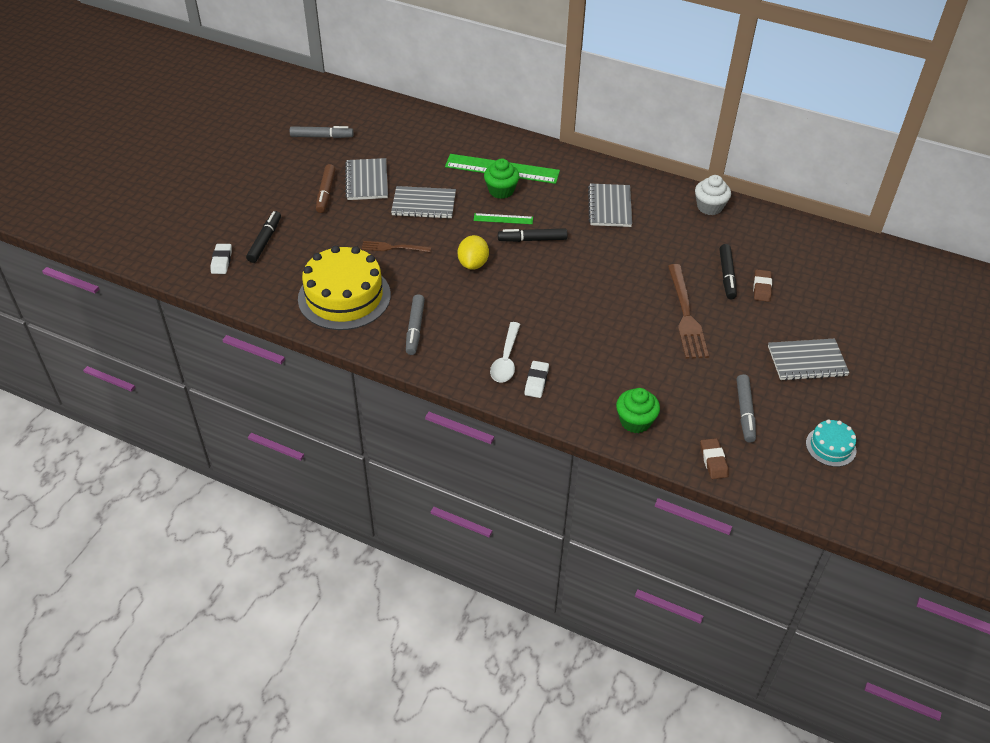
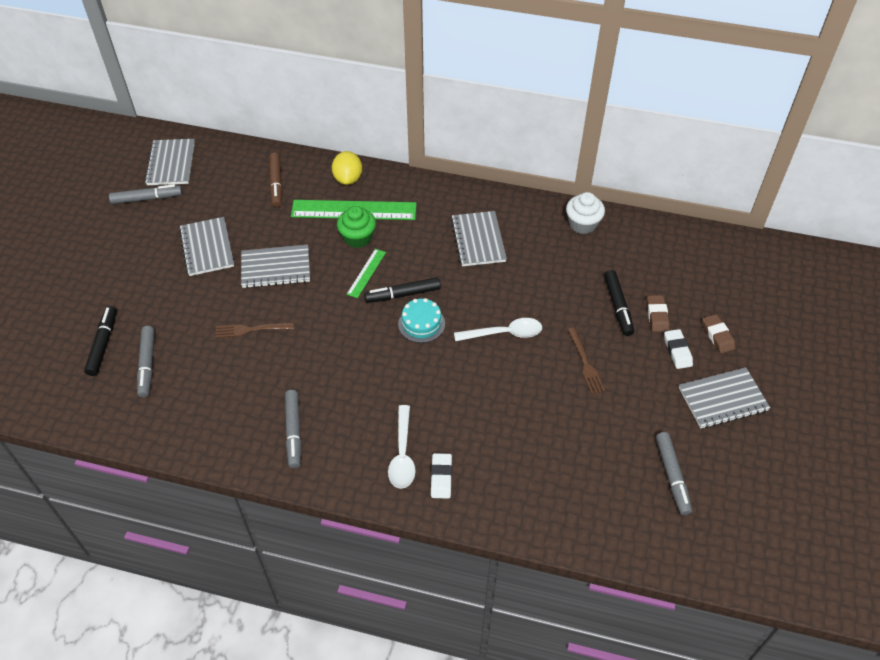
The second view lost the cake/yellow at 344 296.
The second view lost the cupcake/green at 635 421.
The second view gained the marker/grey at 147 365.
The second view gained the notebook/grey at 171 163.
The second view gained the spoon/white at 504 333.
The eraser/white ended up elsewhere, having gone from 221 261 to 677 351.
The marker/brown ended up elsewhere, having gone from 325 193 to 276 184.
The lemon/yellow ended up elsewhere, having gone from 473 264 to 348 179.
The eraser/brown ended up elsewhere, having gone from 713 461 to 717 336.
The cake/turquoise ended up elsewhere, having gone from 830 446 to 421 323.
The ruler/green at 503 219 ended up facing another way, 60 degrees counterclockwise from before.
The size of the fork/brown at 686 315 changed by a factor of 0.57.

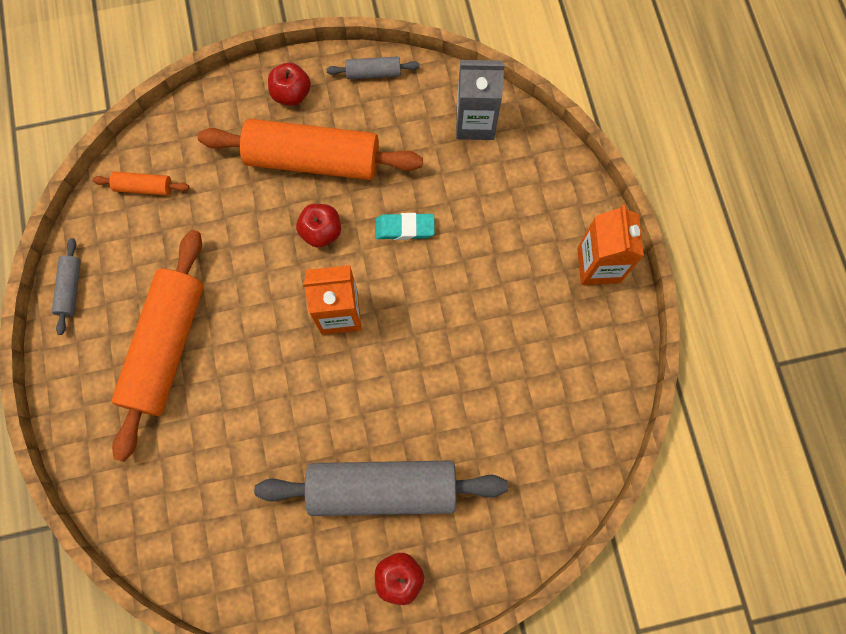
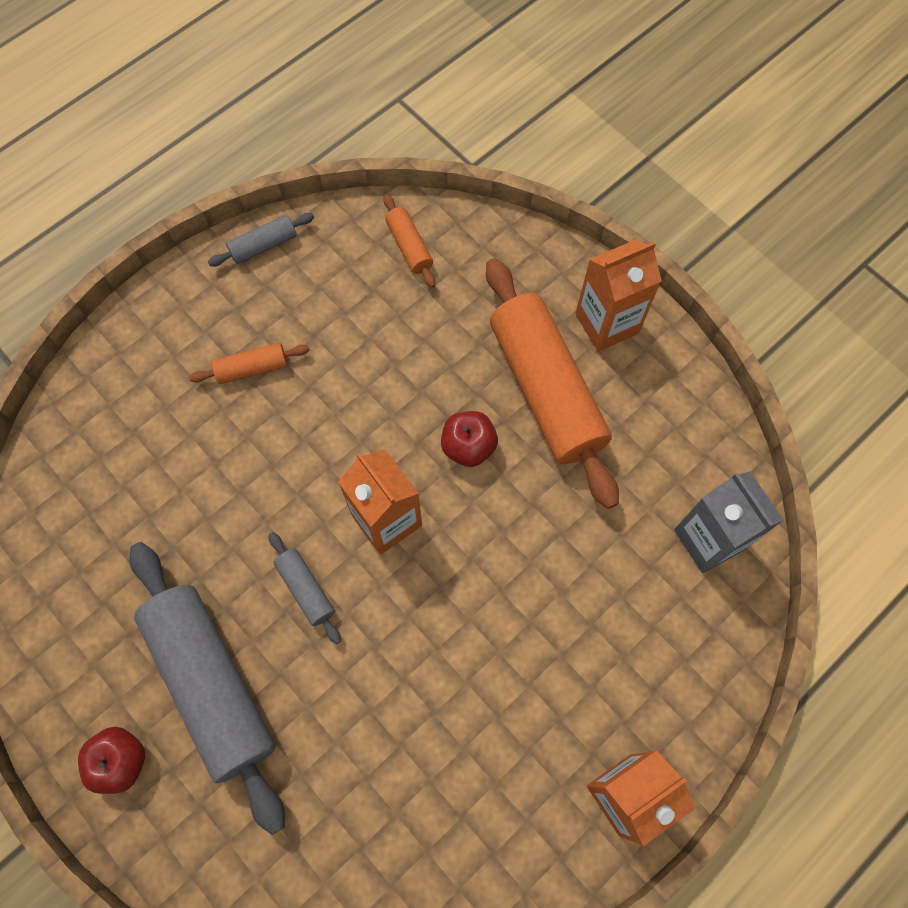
The second view lost the eraser/turquoise at 404 228.
The rolling pin/grey ended up elsewhere, having gone from 373 73 to 305 589.
Where the apple/red stood at 291 94, the carton/orange came to stand at 607 323.
The size of the rolling pin/orange at 166 347 changed by a factor of 0.43.

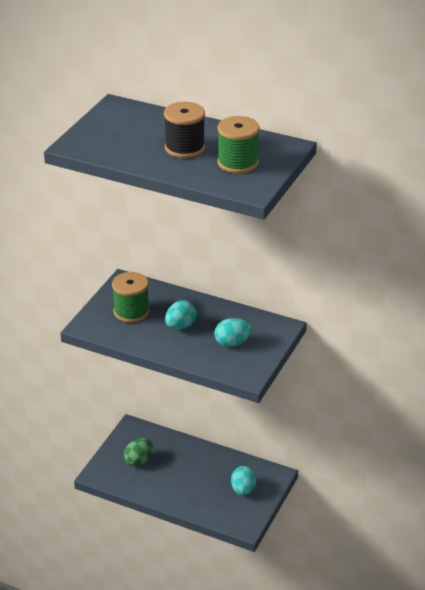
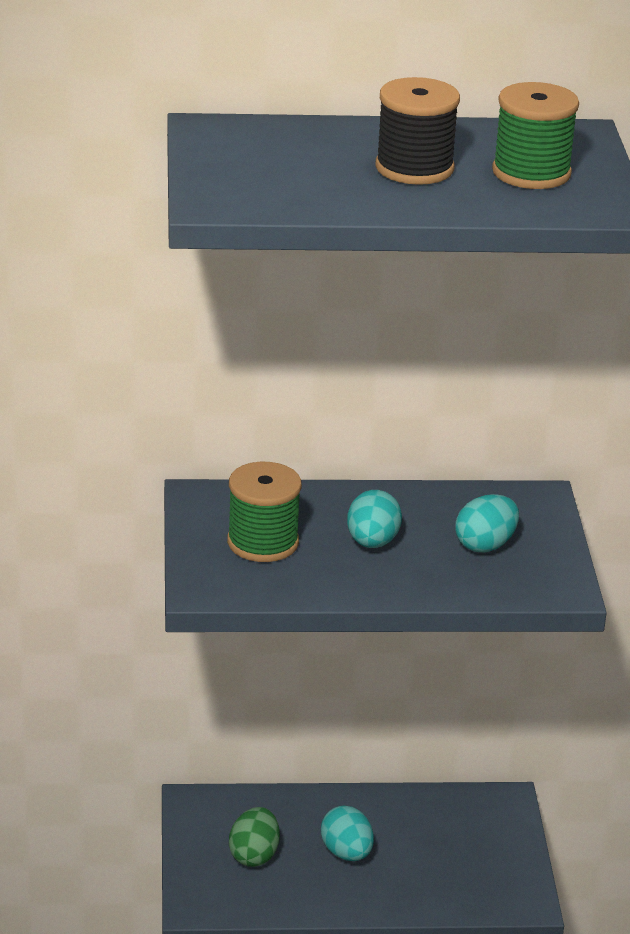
The egg/turquoise ended up elsewhere, having gone from 243 490 to 346 853.

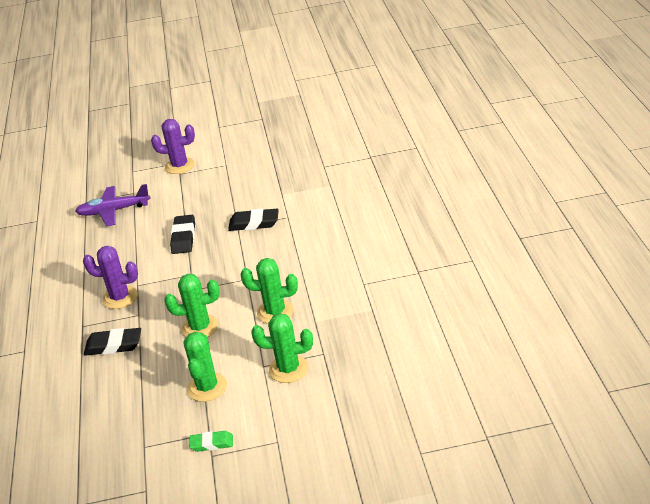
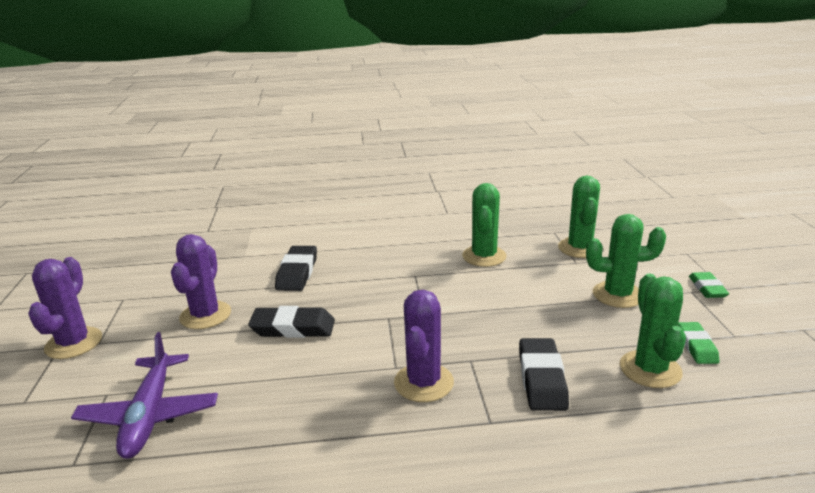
The second view gained the cactus/purple at 205 315.
The second view gained the eraser/green at 696 346.
The cactus/green ended up elsewhere, having gone from 200 327 to 650 369.

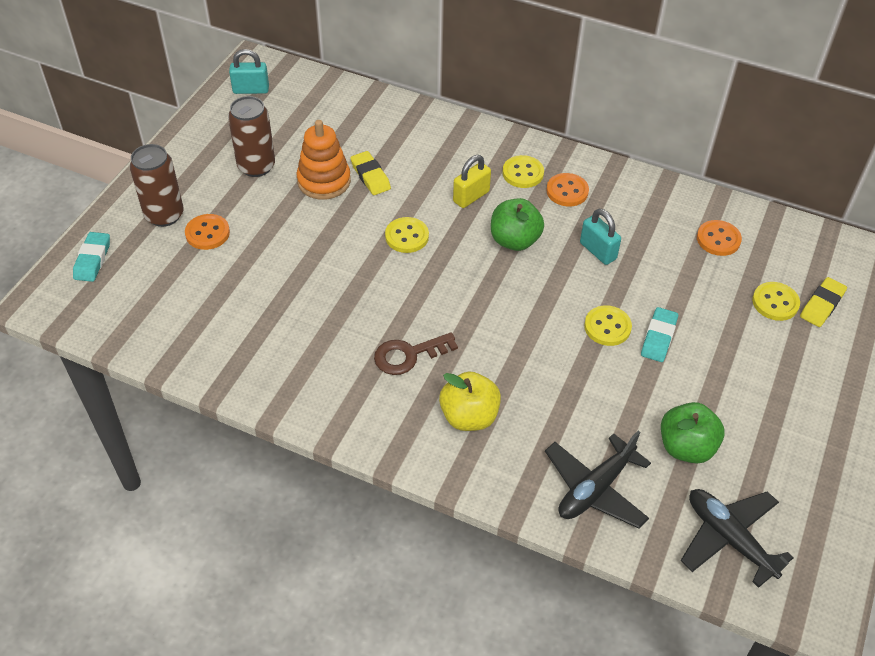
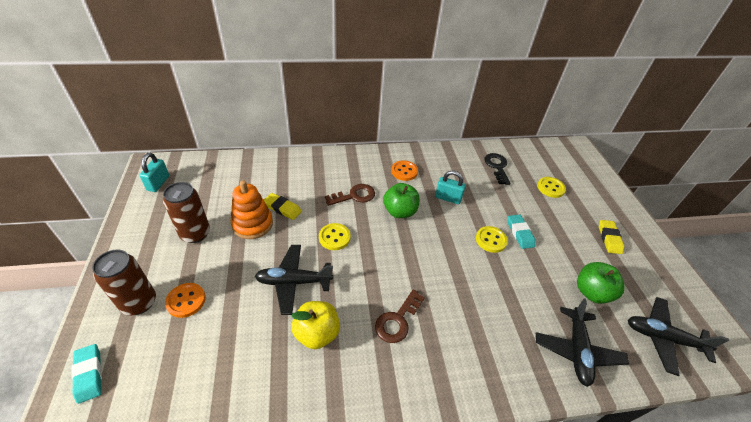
The second view lost the button/yellow at 523 173.
The second view gained the plane/black at 293 282.
The apple/yellow ended up elsewhere, having gone from 469 416 to 317 333.
The eraser/yellow ended up elsewhere, having gone from 822 305 to 609 238.
Where the padlock/yellow stood at 471 196, the key/brown came to stand at 354 196.
Where the button/orange stood at 718 239, the key/black came to stand at 497 167.
The padlock/turquoise at 251 90 ended up facing another way, 45 degrees counterclockwise from before.

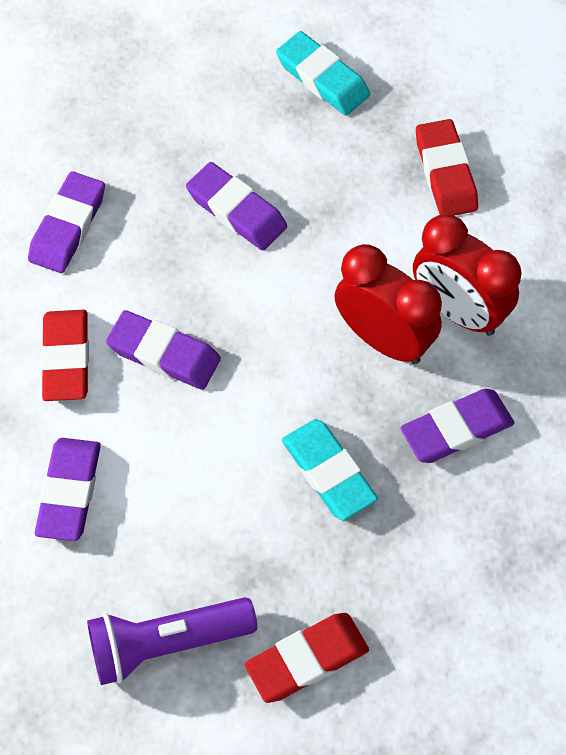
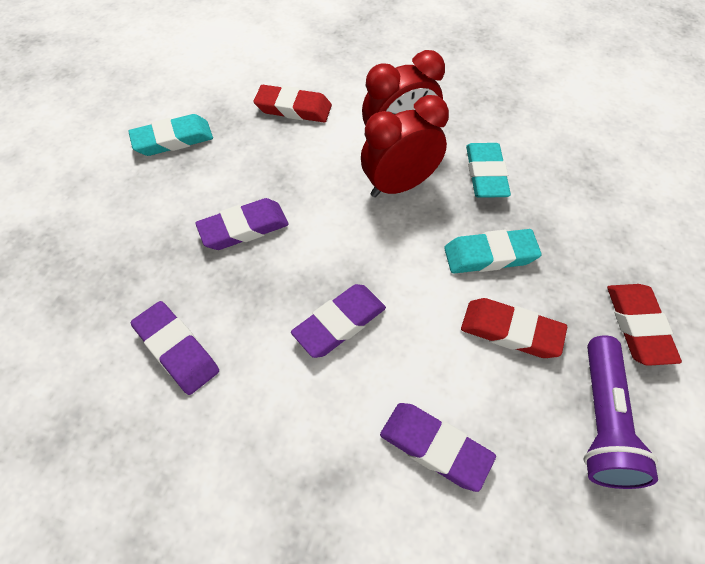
The eraser/red ended up elsewhere, having gone from 66 359 to 511 331.
What was the eraser/purple at 456 429 turned into the eraser/turquoise at 486 174.

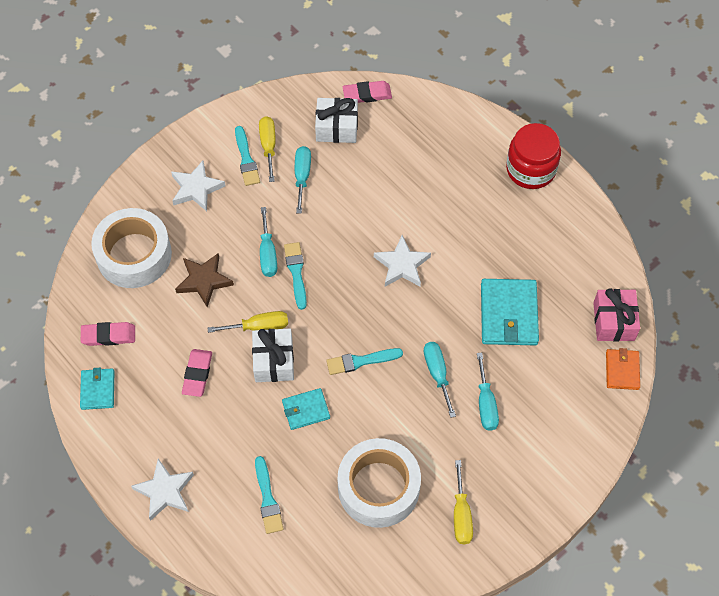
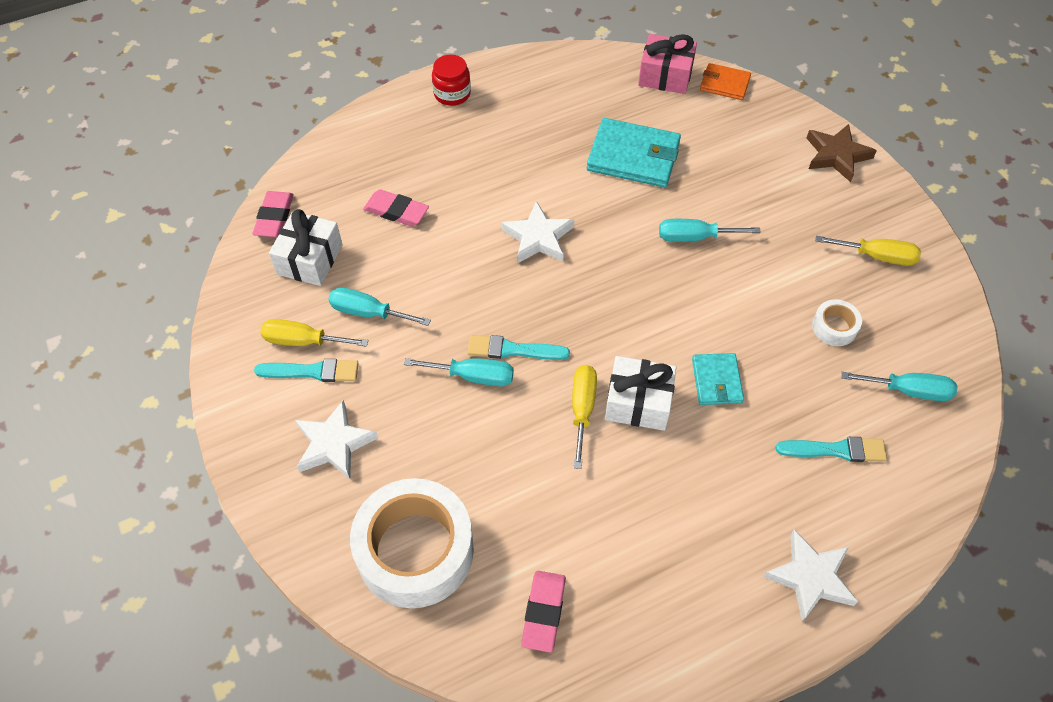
The second view lost the wallet/turquoise at 97 390.
The second view lost the brush/turquoise at 360 361.
The star/brown ended up elsewhere, having gone from 204 281 to 836 155.
The eraser/pink ended up elsewhere, having gone from 197 374 to 396 211.
The screwdriver/turquoise ended up elsewhere, having gone from 486 404 to 908 391.
The size of the tape/white at 378 488 changed by a factor of 0.44.
The size of the jar/red at 531 169 changed by a factor of 0.62.

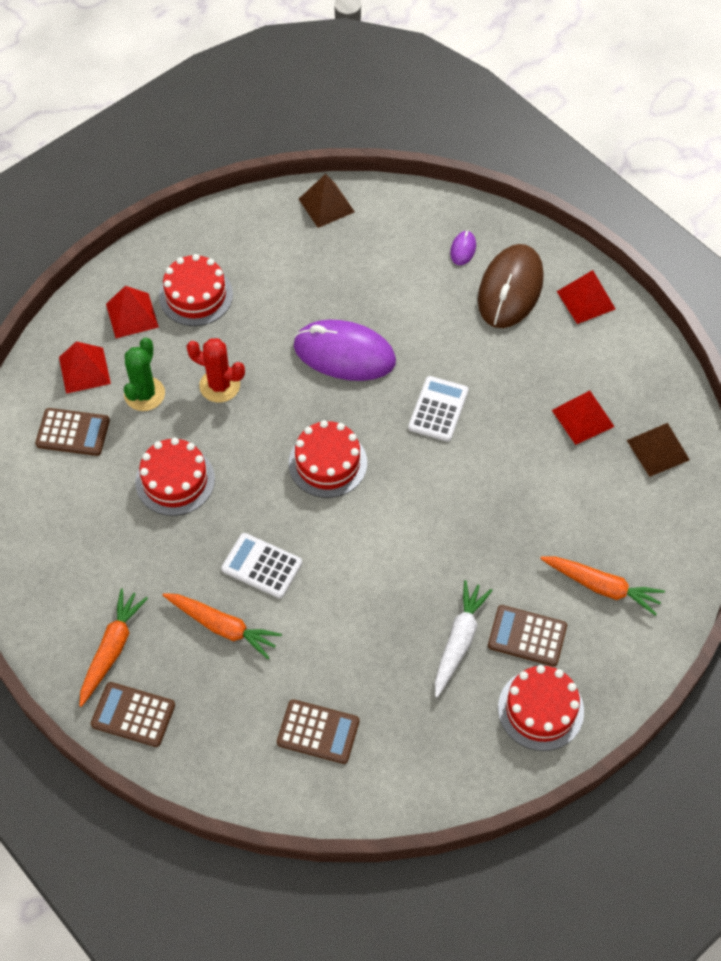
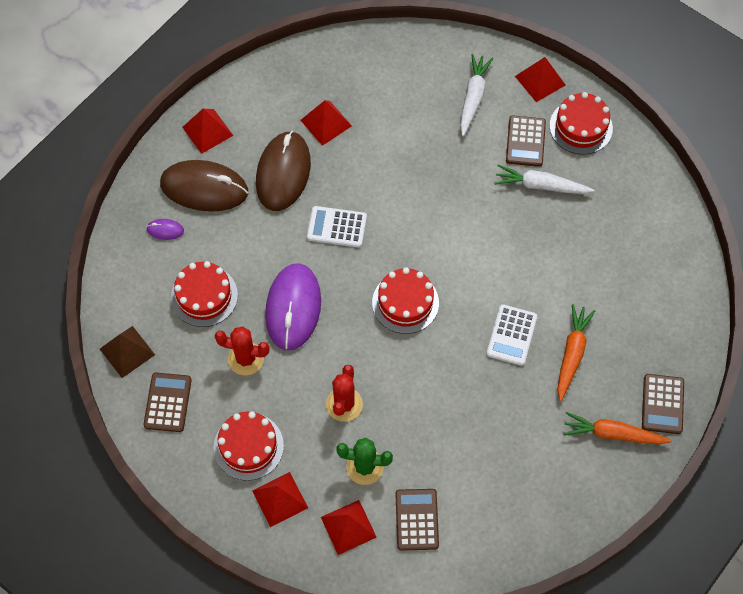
The second view lost the pyramid/brown at 658 450.
The second view gained the cactus/red at 246 358.
The second view gained the mouse/brown at 283 173.
The second view gained the pyramid/red at 540 80.
The cake/red ended up elsewhere, having gone from 175 480 to 204 296.
The calculator/brown ended up elsewhere, having gone from 318 732 to 167 402.
What was the carrot/orange at 602 587 turned into the carrot/white at 473 97.

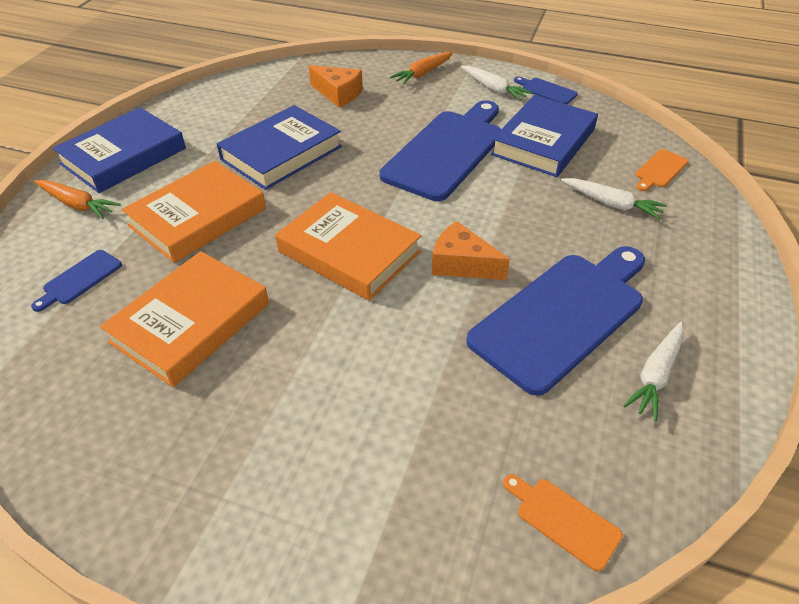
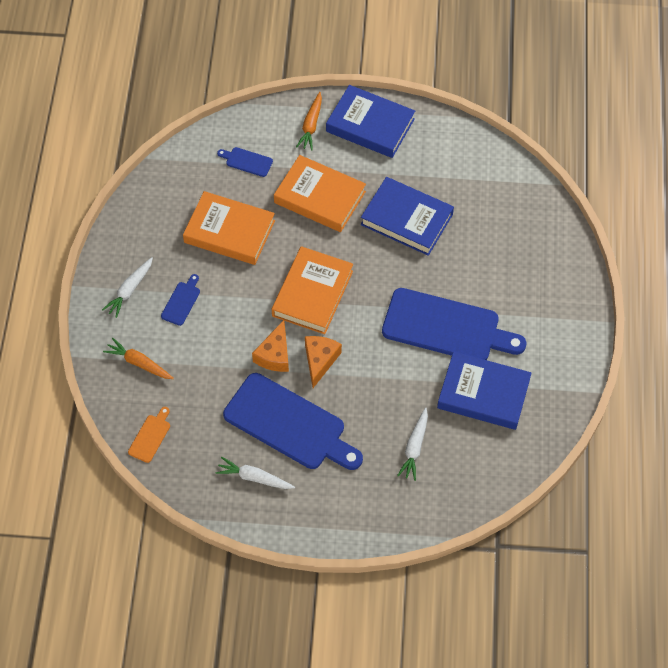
The second view lost the cutting board/orange at 660 170.
The cheese/orange ended up elsewhere, having gone from 338 94 to 275 355.
The carrot/orange ended up elsewhere, having gone from 423 73 to 139 363.
The carrot/white ended up elsewhere, having gone from 493 89 to 130 290.
The cutting board/blue ended up elsewhere, having gone from 546 91 to 181 301.

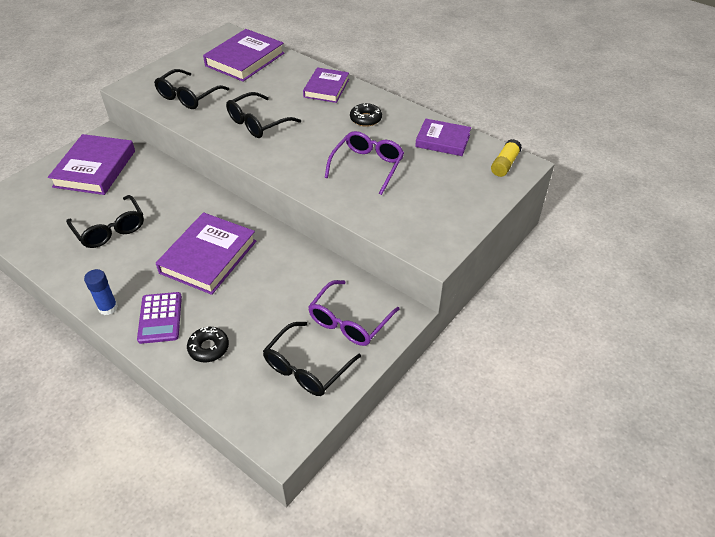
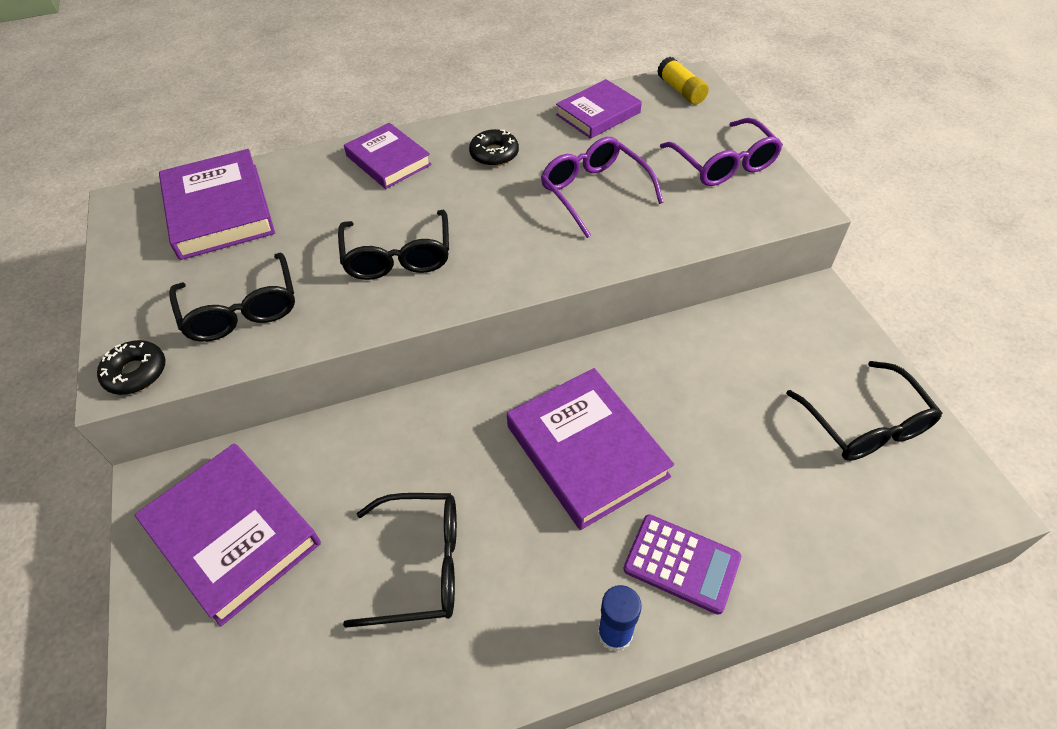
The donut/black ended up elsewhere, having gone from 208 348 to 136 373.
The glasses/purple ended up elsewhere, having gone from 349 322 to 724 164.

